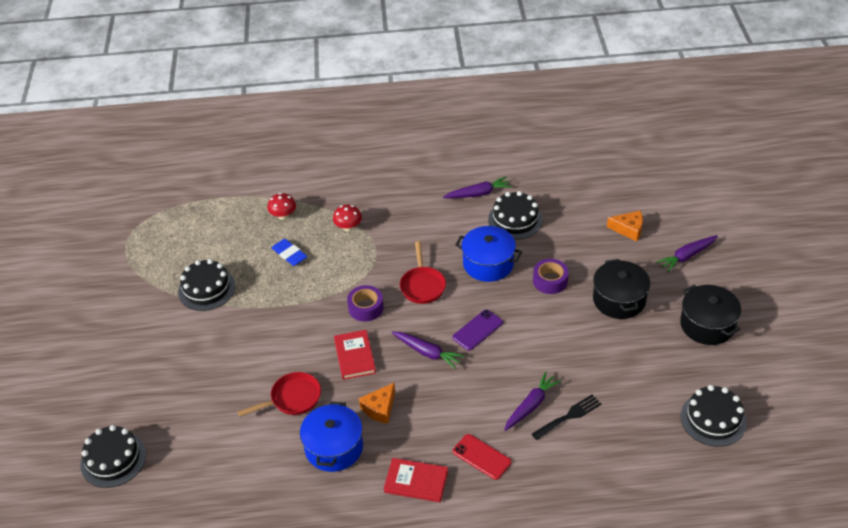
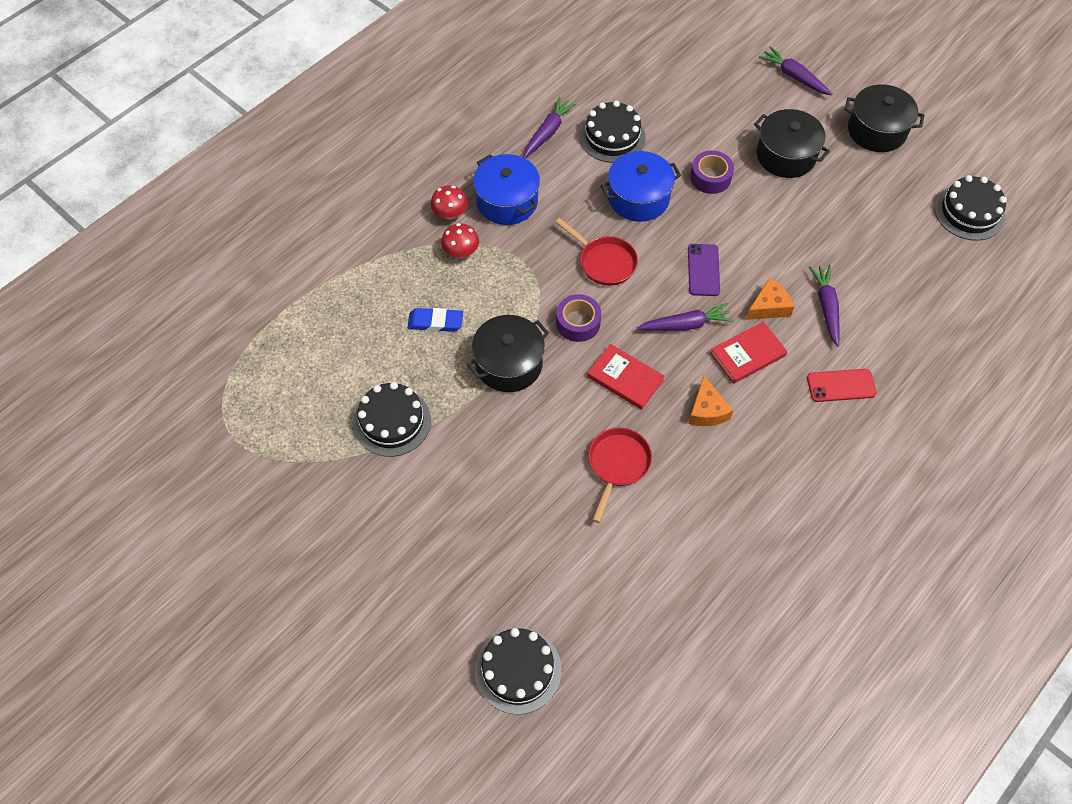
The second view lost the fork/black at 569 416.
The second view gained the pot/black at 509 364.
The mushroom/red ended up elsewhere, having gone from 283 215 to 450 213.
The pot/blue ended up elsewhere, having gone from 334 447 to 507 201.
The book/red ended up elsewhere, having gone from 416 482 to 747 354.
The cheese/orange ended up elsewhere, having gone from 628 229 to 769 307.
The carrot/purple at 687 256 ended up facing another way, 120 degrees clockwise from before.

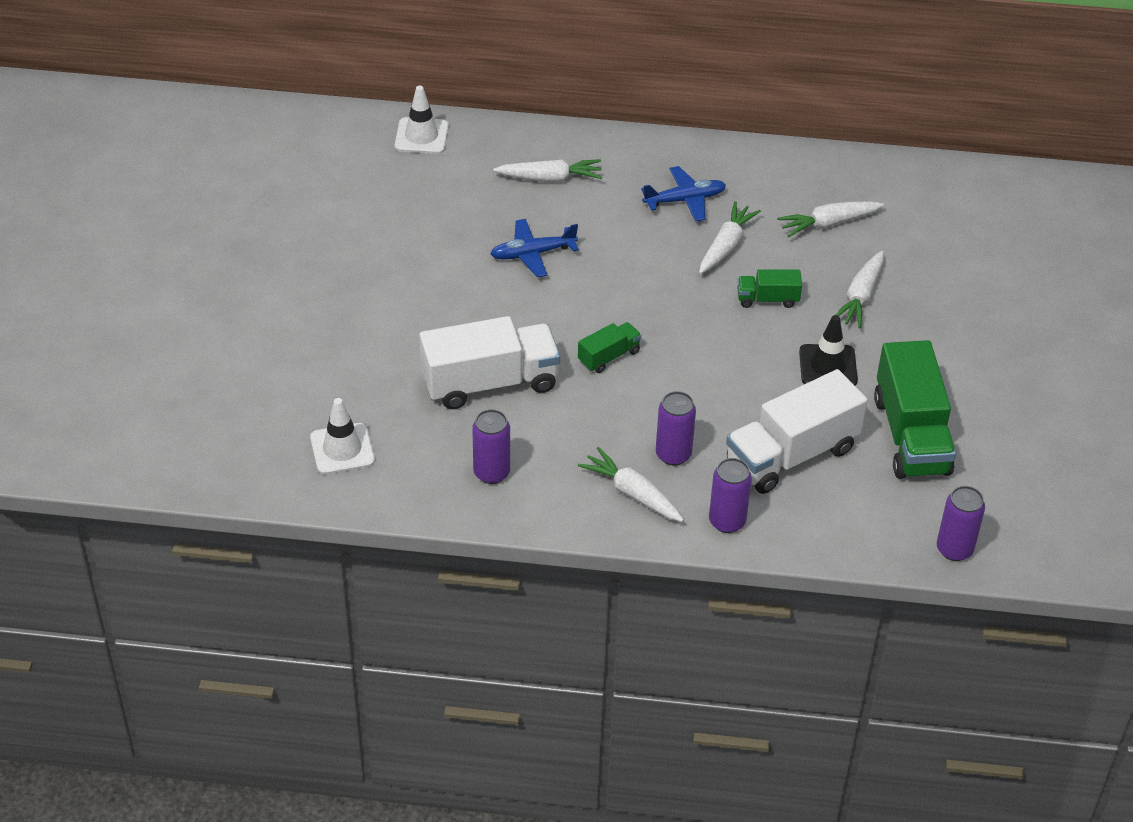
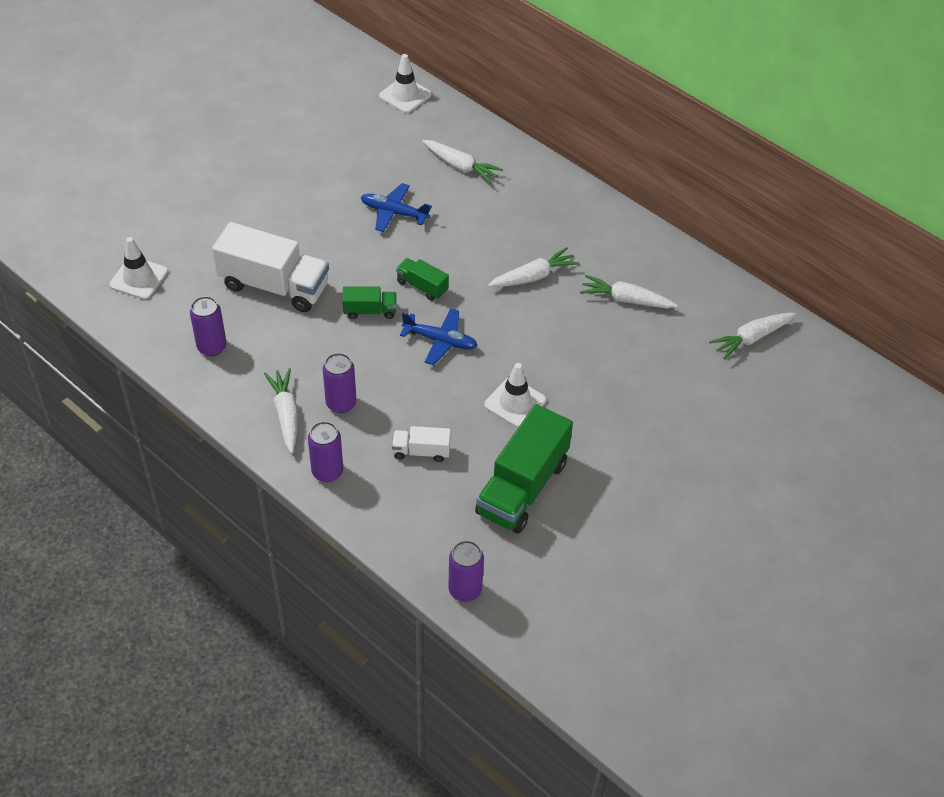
The plane/blue ended up elsewhere, having gone from 685 200 to 440 341.
The truck/green ended up elsewhere, having gone from 767 299 to 422 286.
The carrot/white ended up elsewhere, having gone from 860 297 to 751 338.
What was the traffic cone/black at 828 366 turned into the traffic cone/white at 515 403.
The size of the truck/white at 791 455 changed by a factor of 0.49.

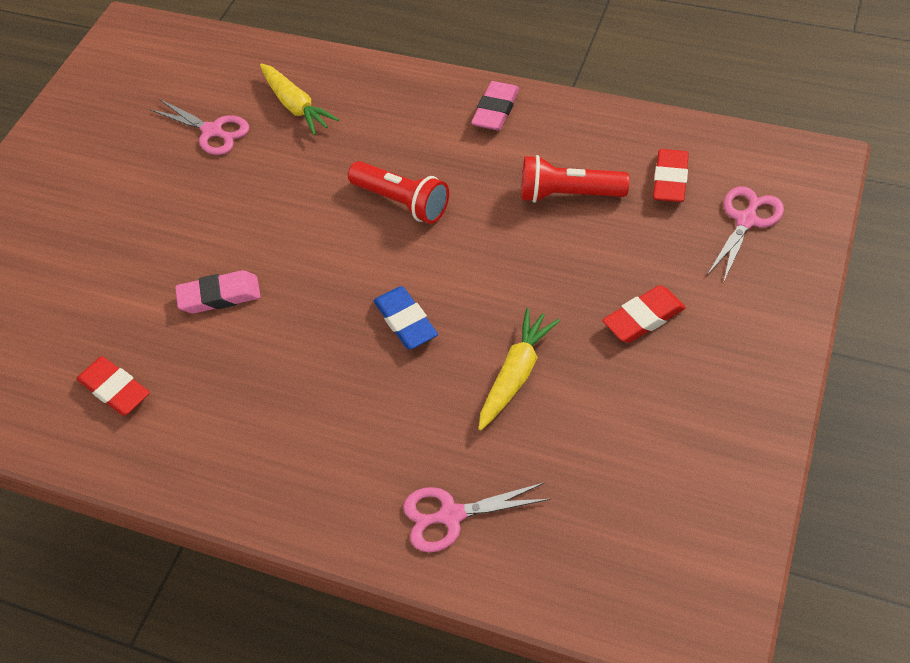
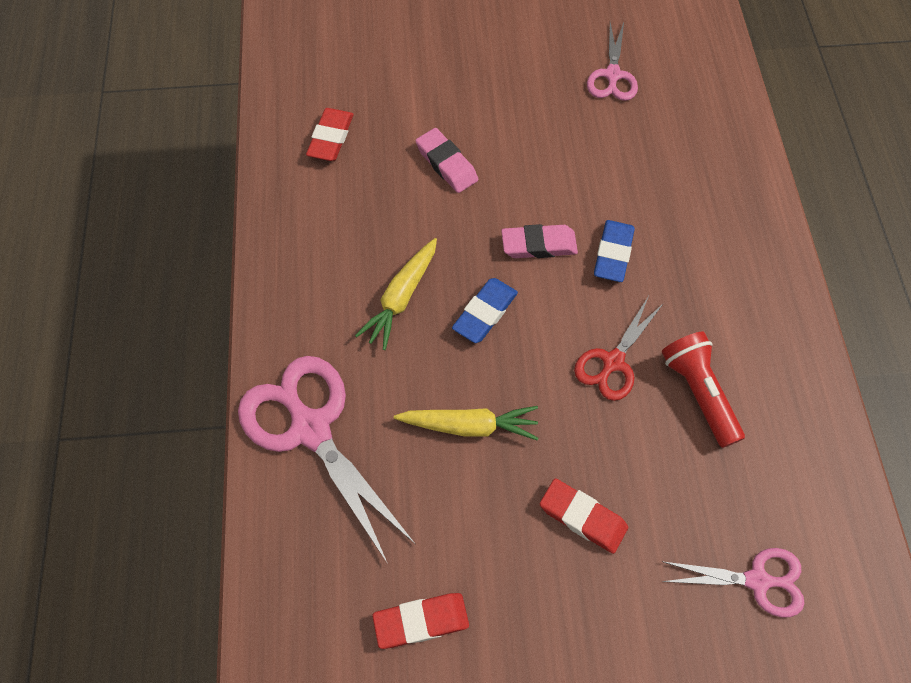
The second view gained the scissors/red at 613 362.
The carrot/yellow ended up elsewhere, having gone from 296 106 to 401 298.
The eraser/pink ended up elsewhere, having gone from 495 110 to 538 245.
The eraser/red ended up elsewhere, having gone from 670 180 to 421 621.
Where the flashlight/red stood at 402 202, the eraser/blue came to stand at 613 254.
The size of the scissors/pink at 451 515 changed by a factor of 1.76.

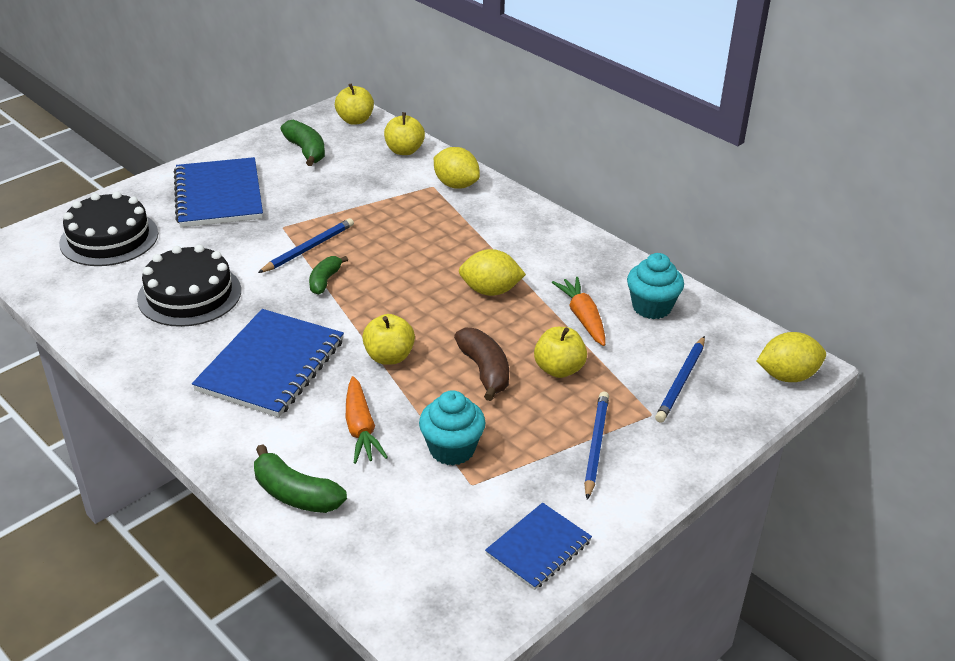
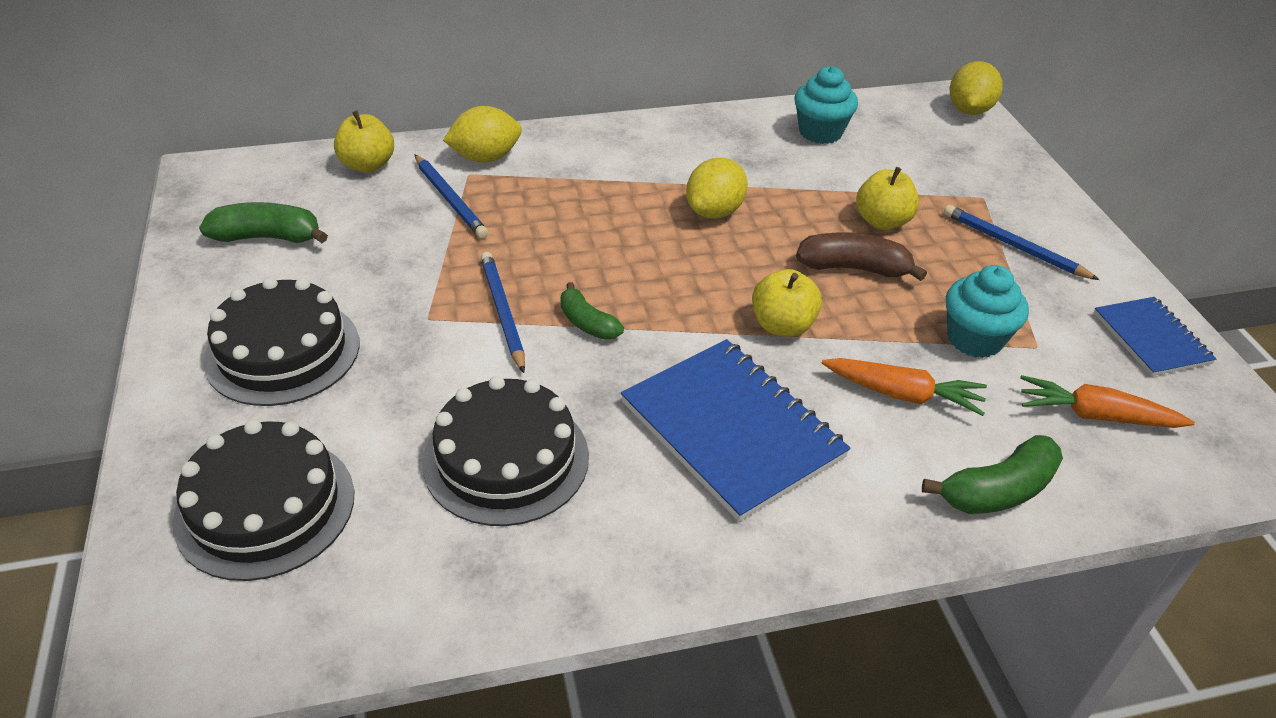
The second view lost the apple/yellow at 355 120.
The carrot/orange ended up elsewhere, having gone from 583 317 to 1095 415.
The pencil/blue ended up elsewhere, having gone from 681 381 to 450 199.
Where the notebook/blue stood at 219 195, the cake/black came to stand at 283 351.

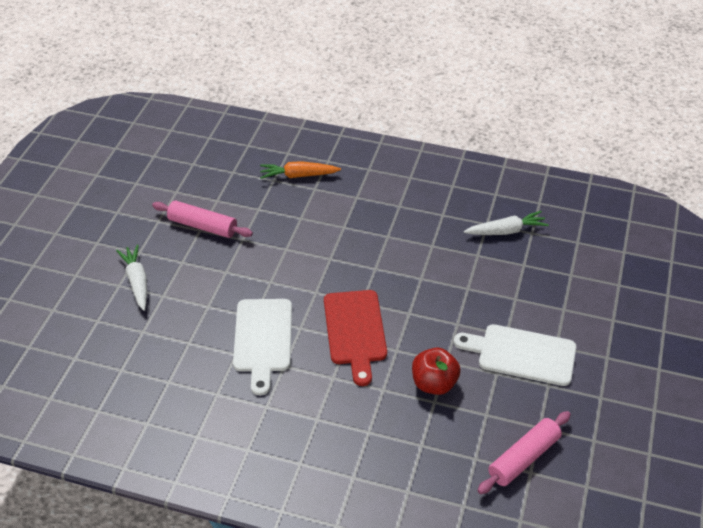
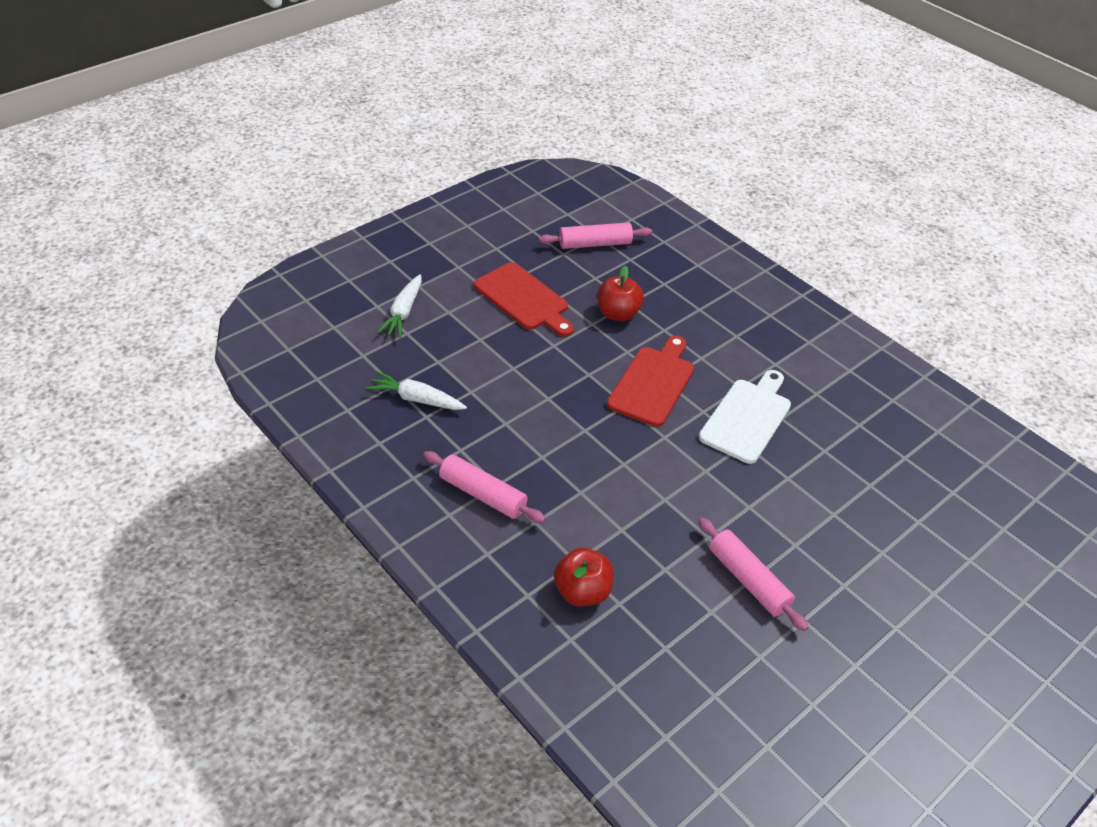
The second view gained the rolling pin/pink at 483 494.
The carrot/white ended up elsewhere, having gone from 137 281 to 403 312.
Where the carrot/orange stood at 298 175, the apple/red came to stand at 582 592.
What was the cutting board/white at 521 354 turned into the cutting board/red at 524 299.

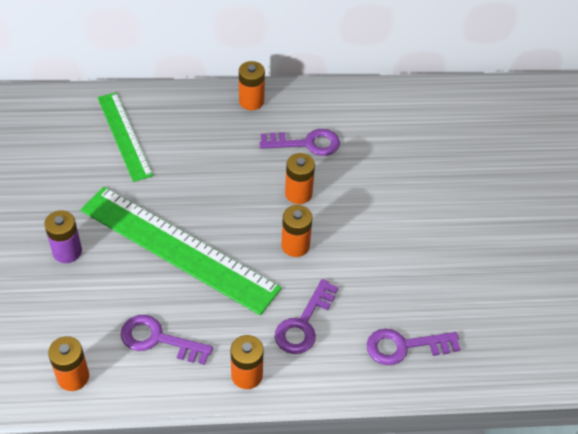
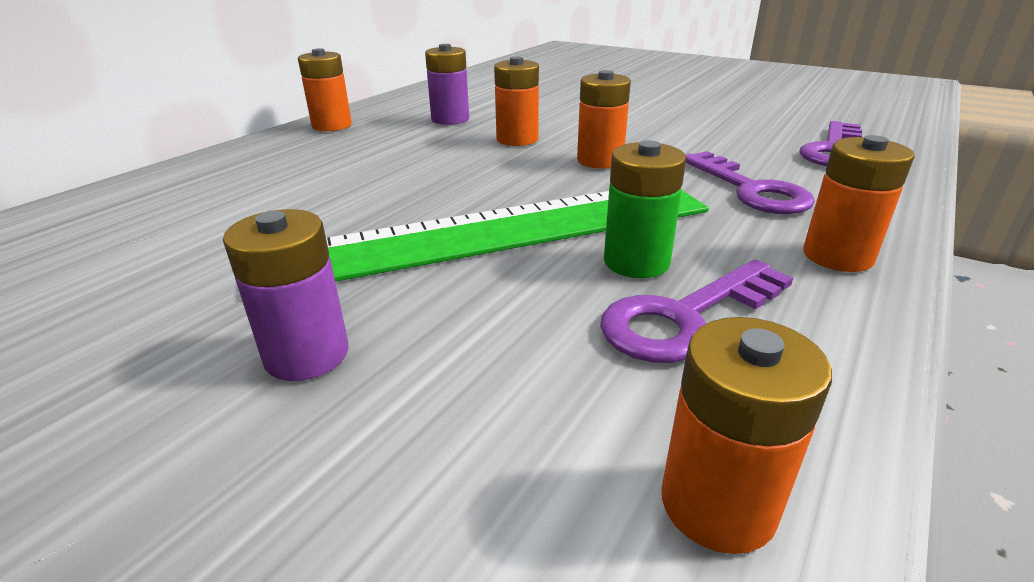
The second view lost the ruler/green at 124 136.
The second view gained the battery/green at 636 262.
Where the key/purple stood at 306 143, the battery/purple came to stand at 450 119.

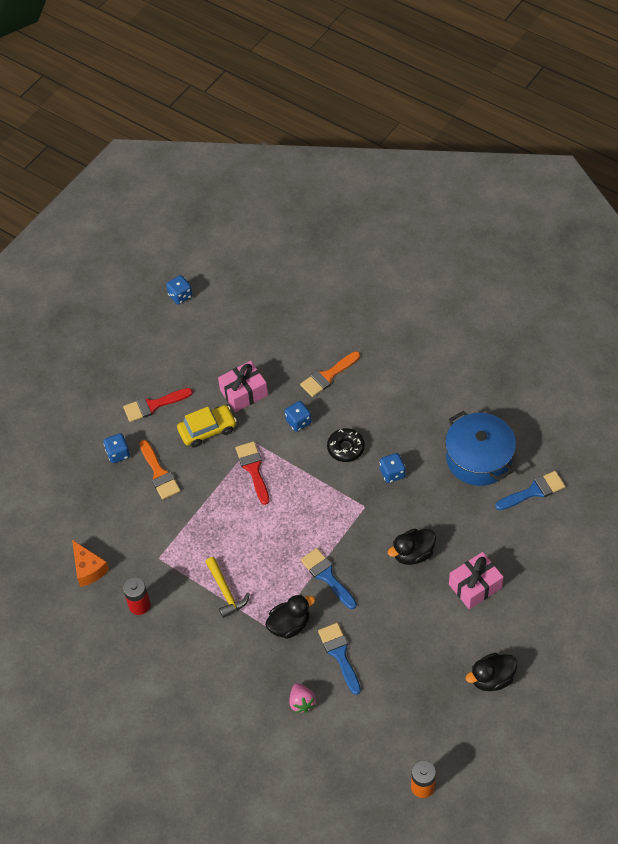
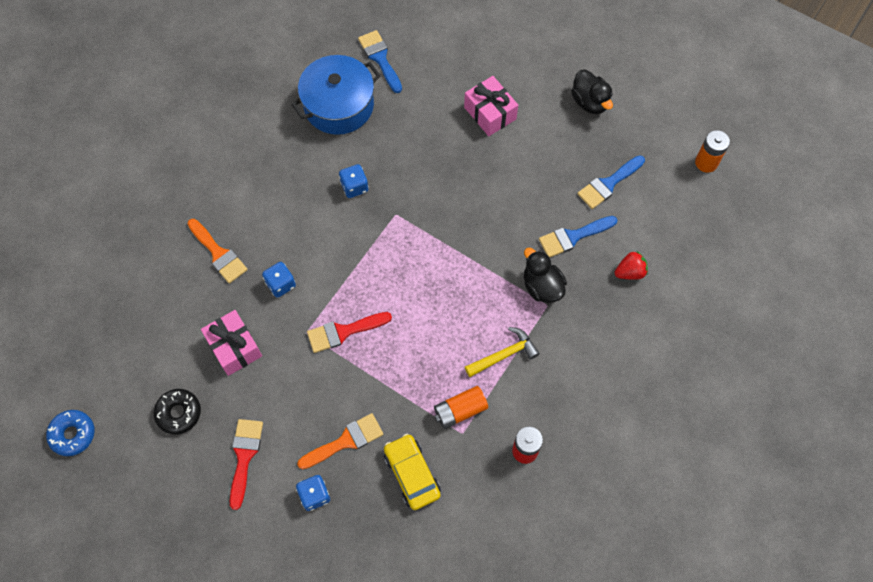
The second view lost the cheese/orange at 88 569.
The second view lost the duck/black at 413 554.
The second view gained the battery/orange at 460 410.
The car/yellow ended up elsewhere, having gone from 207 430 to 412 474.
The brush/blue ended up elsewhere, having gone from 327 576 to 608 184.
The donut/black ended up elsewhere, having gone from 346 448 to 179 413.
Where the dice/blue stood at 180 296, the donut/blue came to stand at 73 434.
What was the strawberry/pink at 302 702 turned into the strawberry/red at 630 272.
The brush/red at 153 405 ended up facing another way, 150 degrees counterclockwise from before.

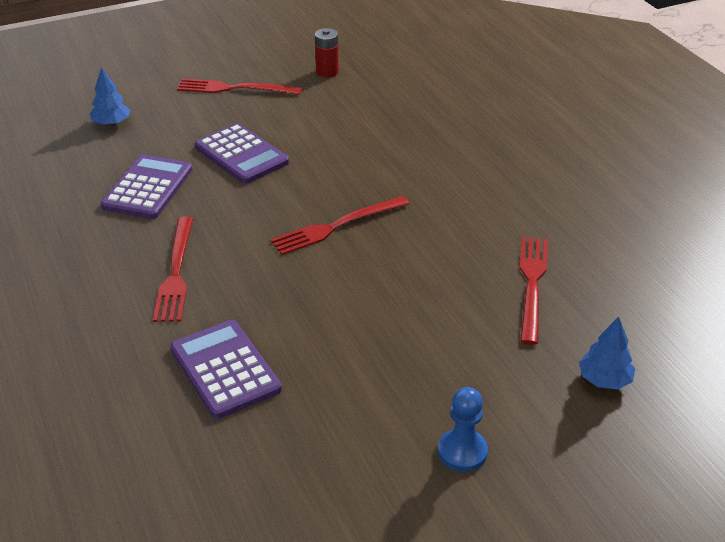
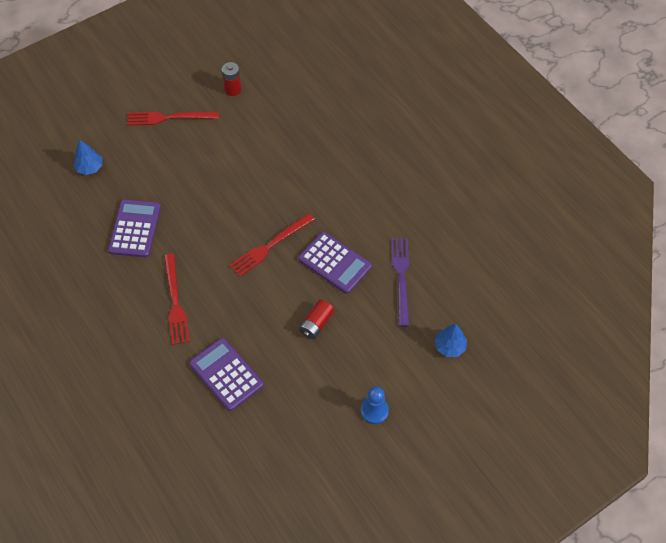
The second view gained the battery/red at 316 324.
The calculator/purple ended up elsewhere, having gone from 241 155 to 334 263.
What was the fork/red at 532 284 turned into the fork/purple at 401 277.

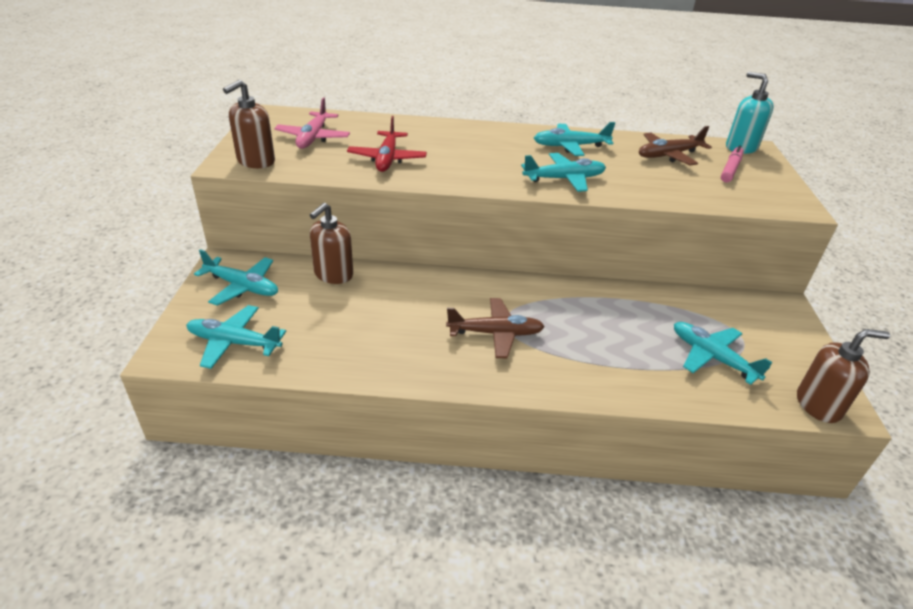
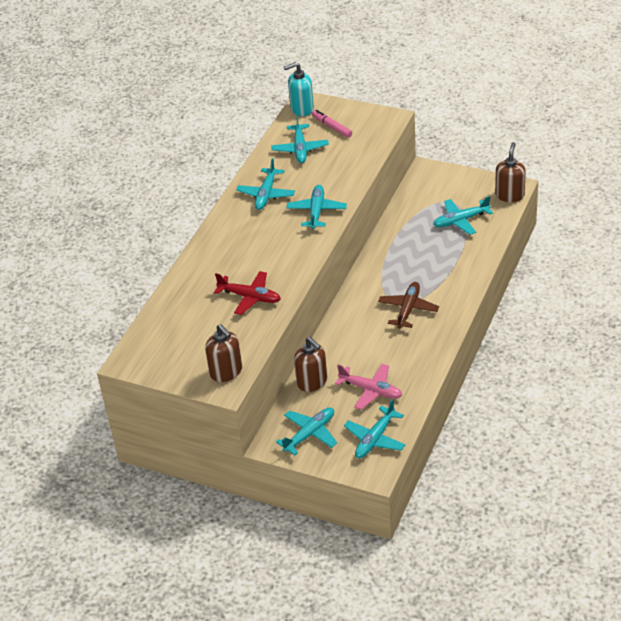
The plane/pink ended up elsewhere, having gone from 313 138 to 371 390.
What was the plane/brown at 668 155 turned into the plane/turquoise at 300 149.

